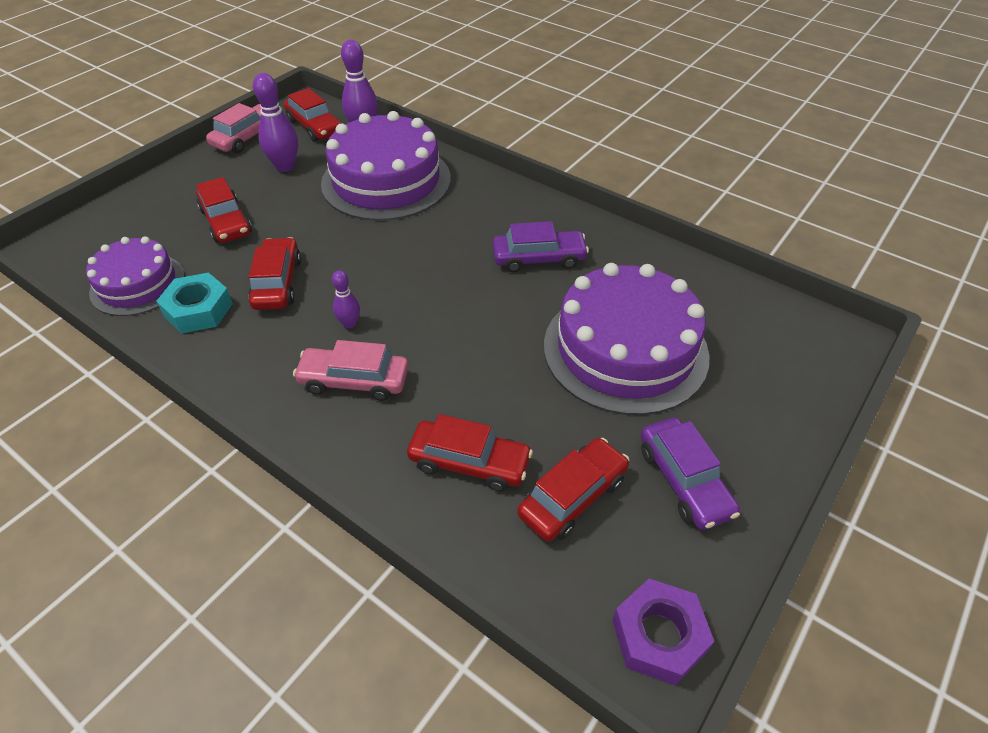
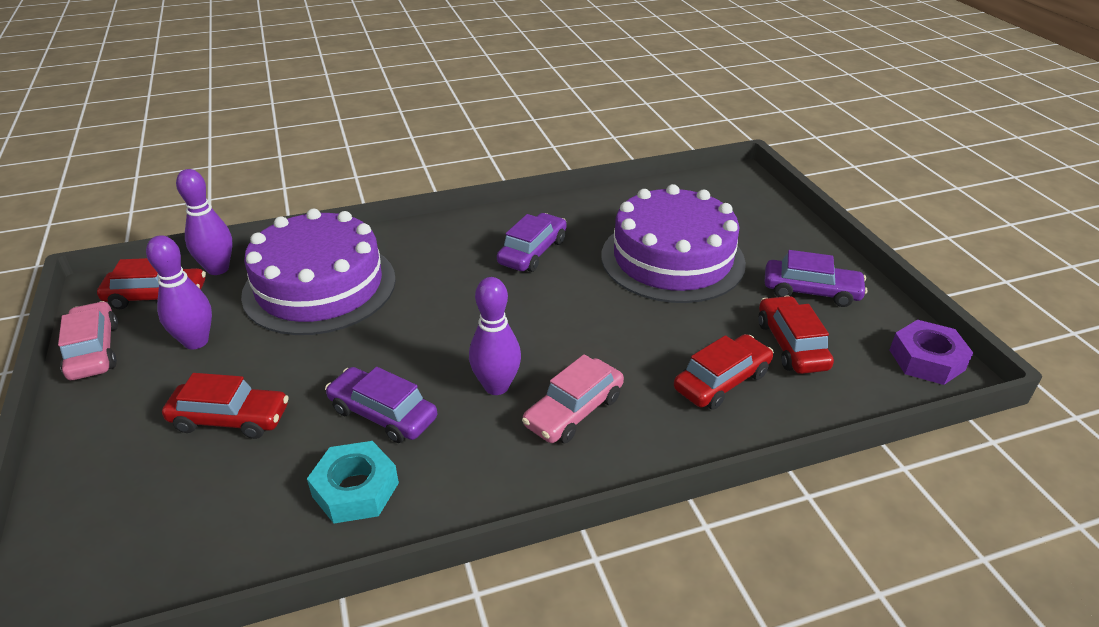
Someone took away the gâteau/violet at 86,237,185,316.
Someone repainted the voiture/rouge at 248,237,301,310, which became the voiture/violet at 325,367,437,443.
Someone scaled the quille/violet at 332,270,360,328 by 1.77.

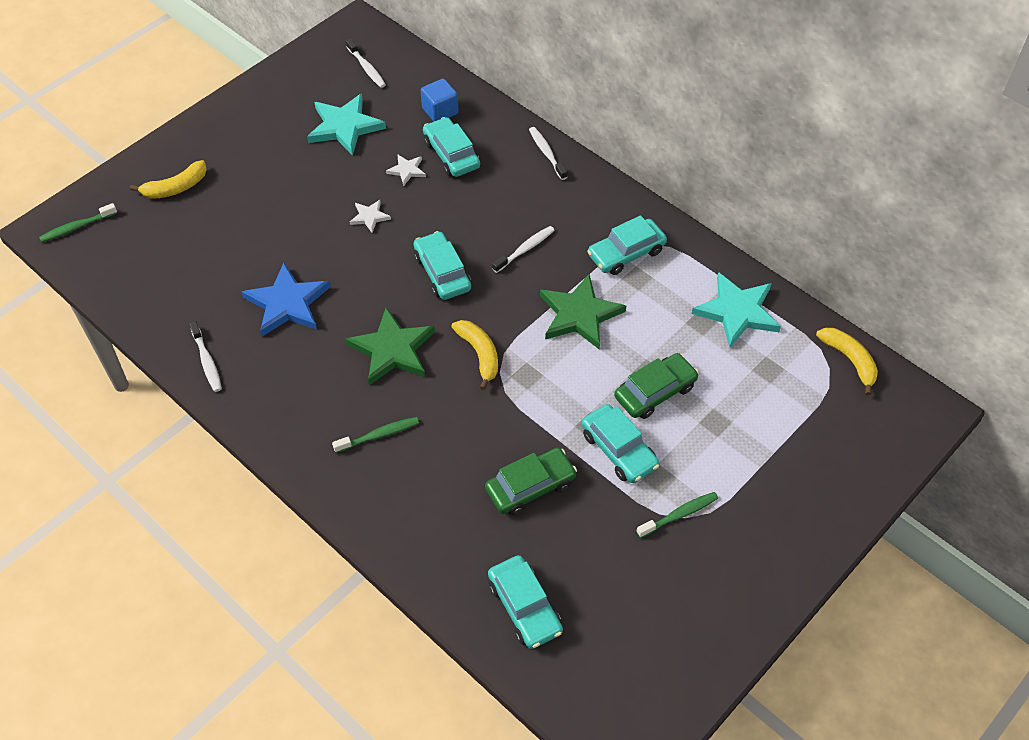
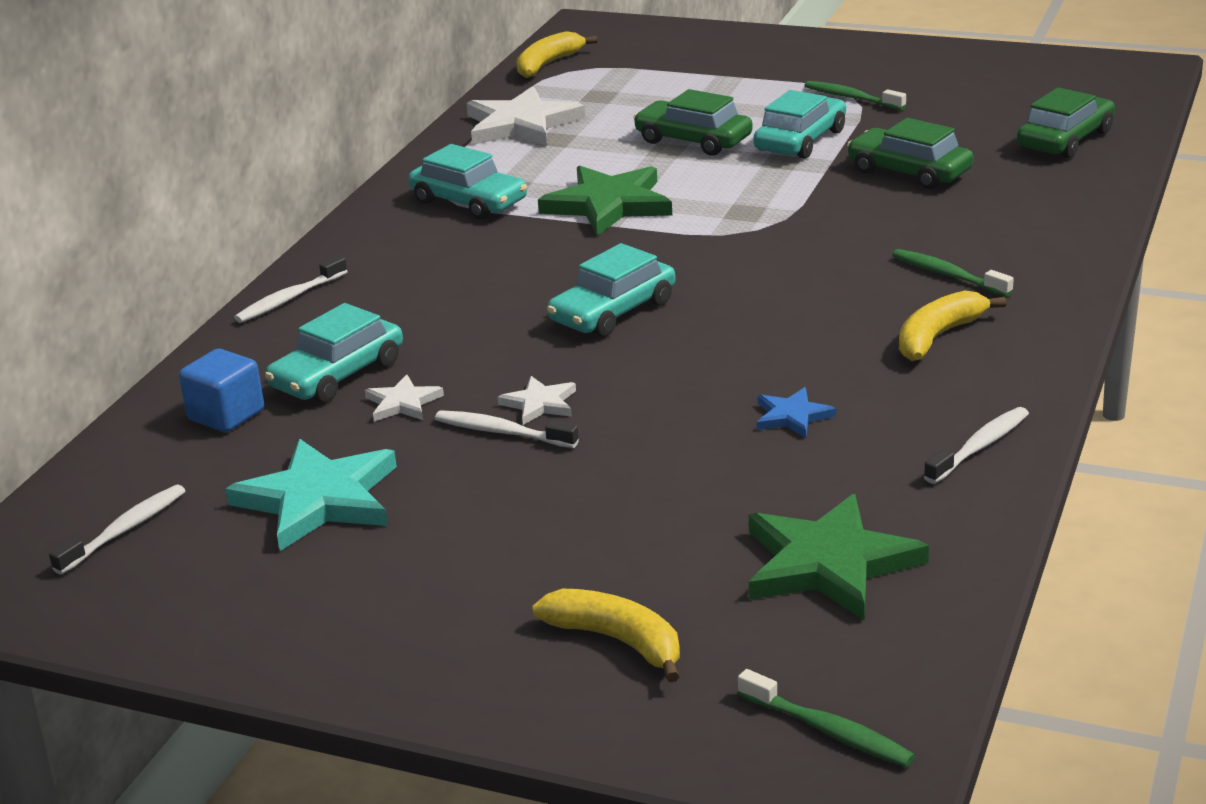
Someone scaled the étoile/bleu at 242,263,330,336 by 0.50.
Someone carried the étoile/vert from 345,307,435,385 to 749,494,929,620.
Someone carried the banane/jaune from 451,320,498,390 to 899,290,1006,361.
Someone repainted the voiture/turquoise at 488,555,563,649, which became the voiture/vert at 1017,87,1115,158.
Someone carried the brosse à dents/blanc from 492,226,554,273 to 435,410,579,448.
Someone repainted the étoile/turquoise at 692,272,781,348, which became the étoile/blanc at 467,87,585,146.

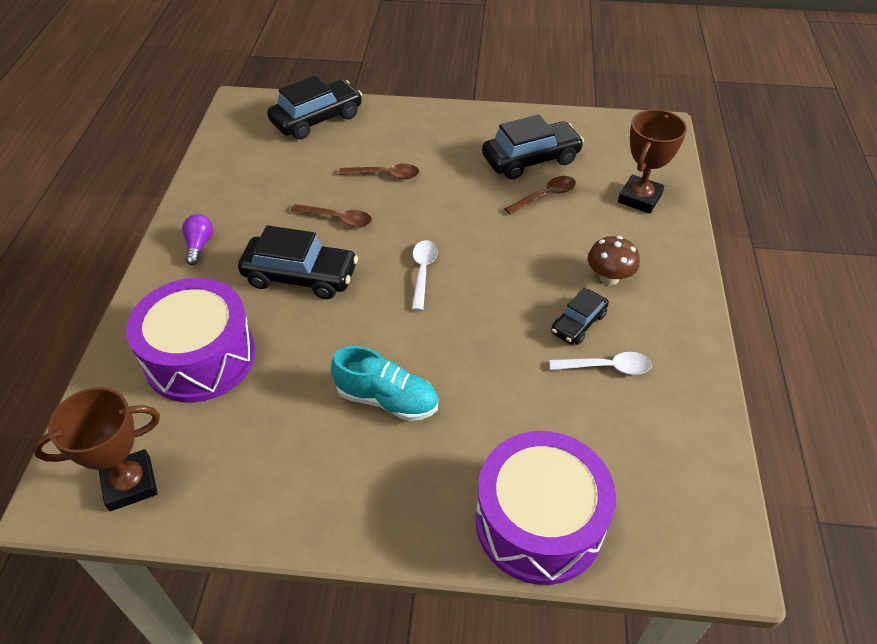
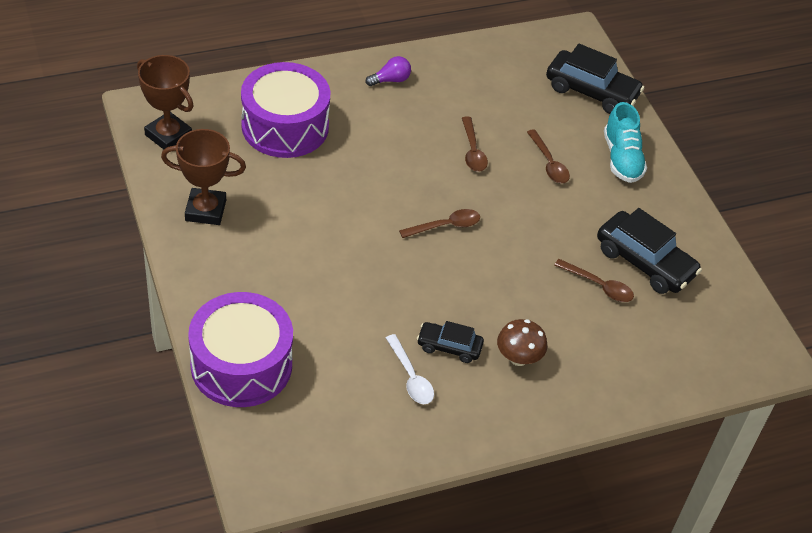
Someone took away the voiture/noir at 238,225,358,299.
Someone carried the chaussure/turquoise from 331,346,438,421 to 604,102,647,183.
Someone repainted the cuillère/blanc at 412,240,438,311, which became the cuillère/marron at 399,209,480,238.
Someone carried the trophée/marron from 618,109,687,214 to 161,129,246,225.

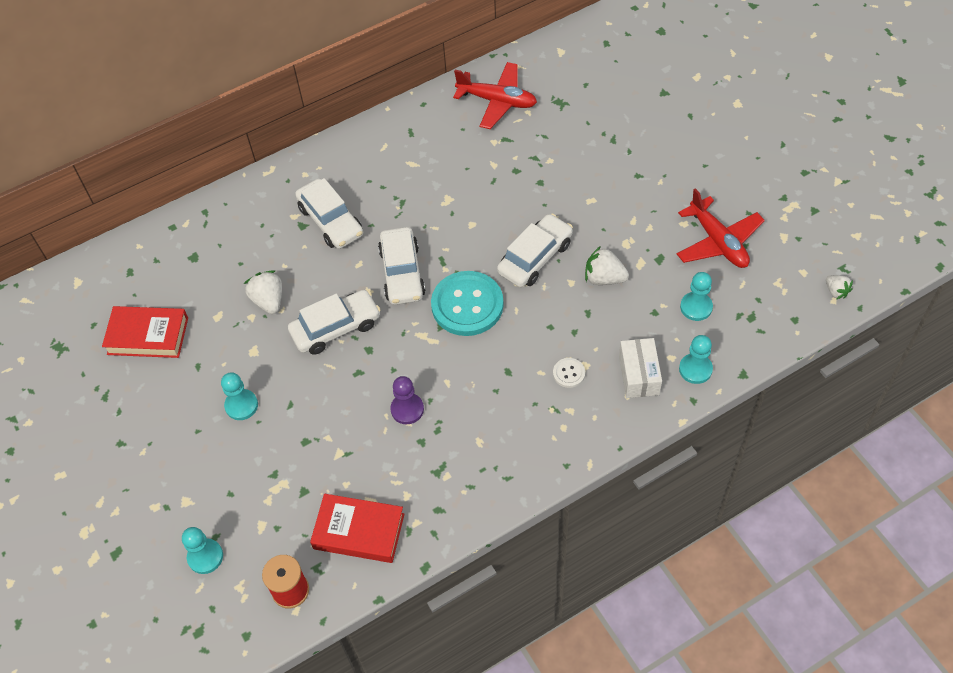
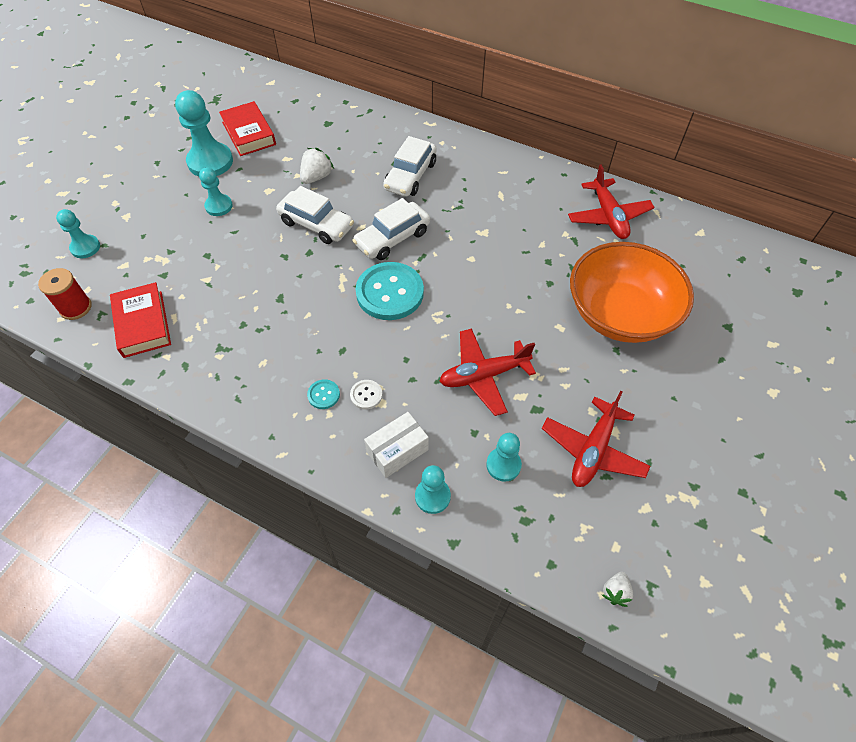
Someone took away the pion/violet at 390,376,424,424.
Someone took away the voiture/blanc at 497,213,573,287.
Someone swapped the fraise/blanc at 585,246,629,285 for the avion/rouge at 439,328,536,416.
Someone put down the pion/turquoise at 175,90,233,177.
Someone put down the bouton/turquoise at 307,379,340,409.
Someone put down the bol/orange at 570,242,694,343.

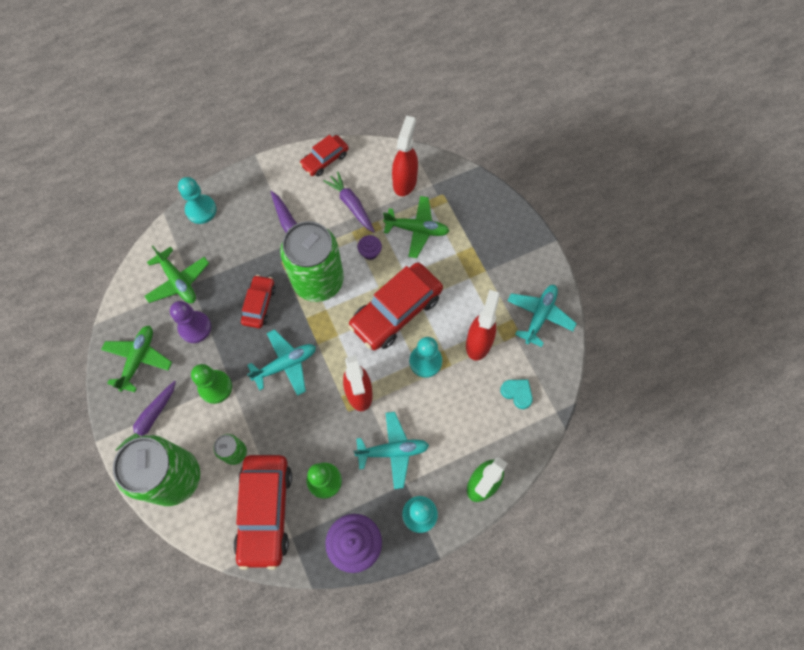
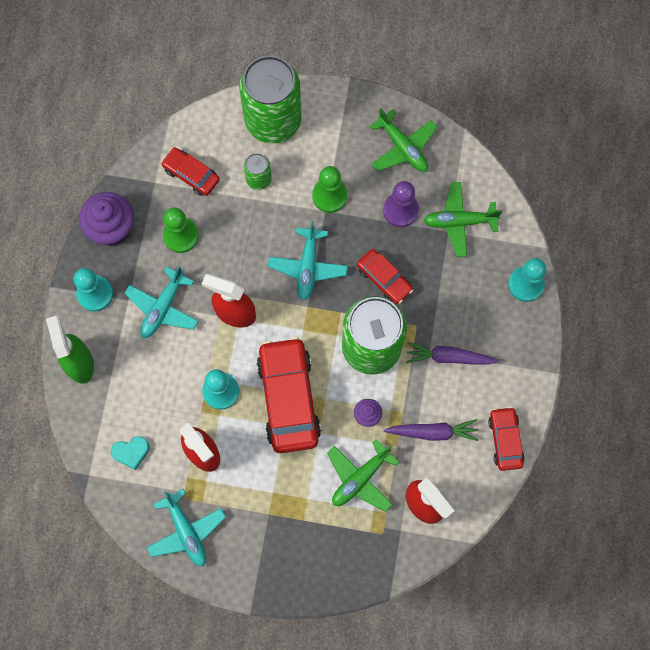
Someone took away the carotte/violet at 115,381,176,451.
Someone scaled the voiture/rouge at 233,455,292,570 by 0.55.

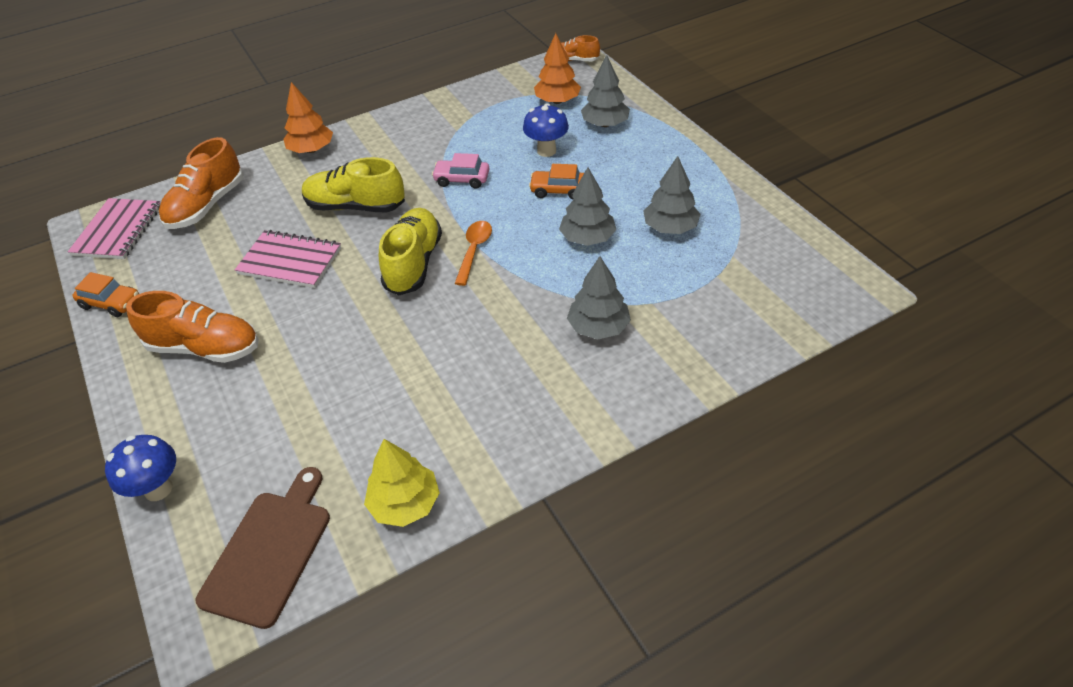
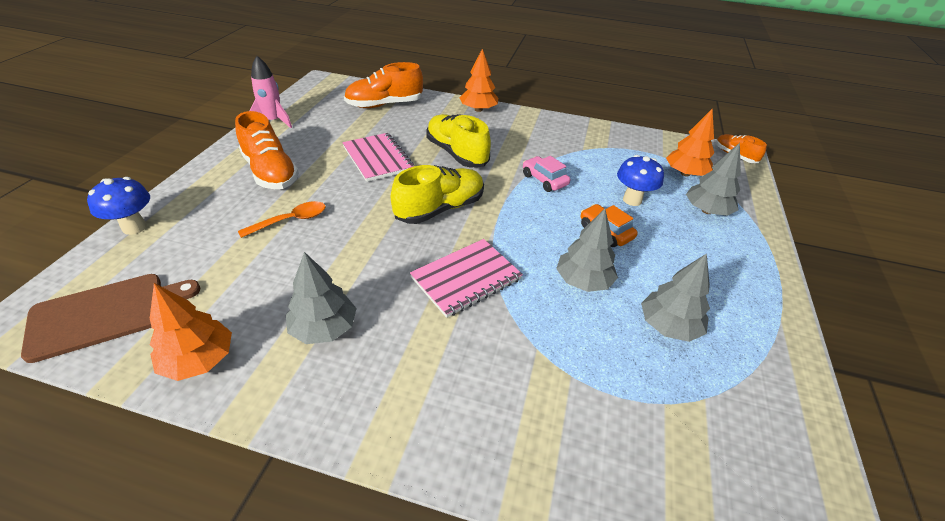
Someone carried the carnet/rose from 68,198,161,259 to 410,239,523,318.
Someone swapped the voiture/orange at 73,272,139,317 for the fusée/rose at 250,56,292,128.
Someone repainted the arbre/jaune at 364,439,440,527, which became the arbre/orange at 150,283,232,381.
Someone carried the cuillère/orange from 455,221,492,286 to 238,201,326,238.
Someone carried the arbre/gris from 567,256,631,340 to 286,252,357,344.

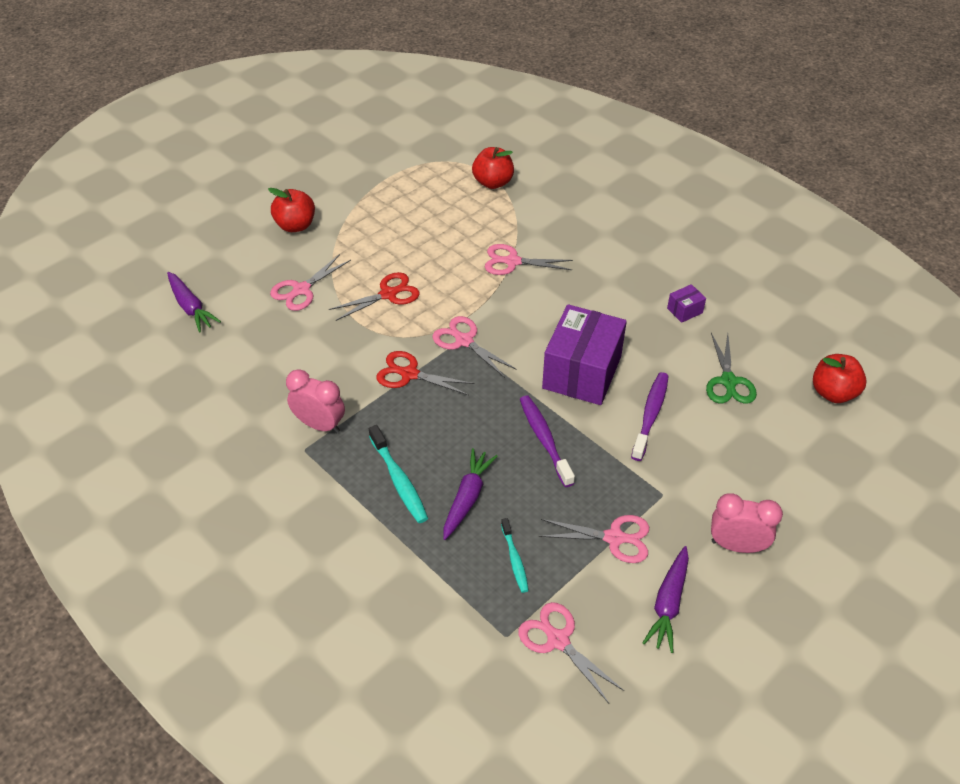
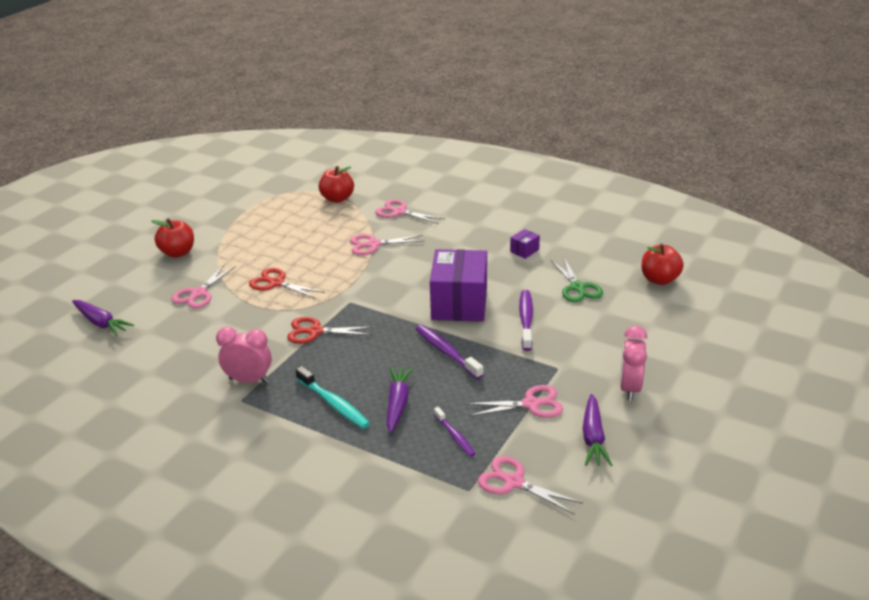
Someone rotated the ciseaux/rouge at 329,272,420,321 by 105 degrees counterclockwise.
Someone carried the ciseaux/rose from 433,316,517,378 to 375,199,444,224.
Someone repainted the brosse à dents/turquoise at 501,518,529,593, which became the brosse à dents/violet at 434,407,475,457.
Someone rotated the réveil/rose at 711,493,783,553 by 75 degrees counterclockwise.

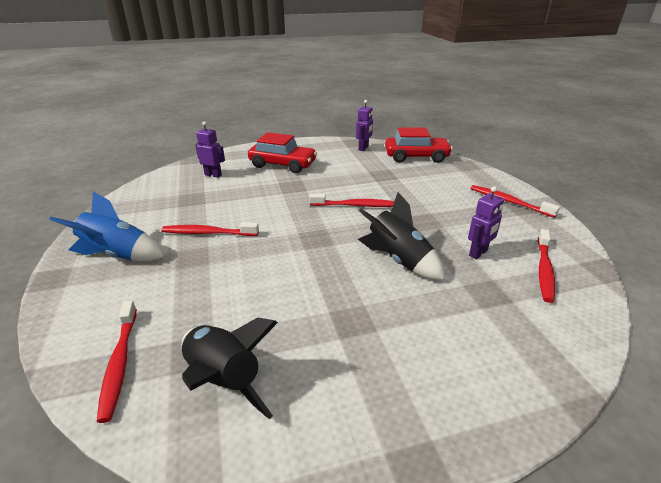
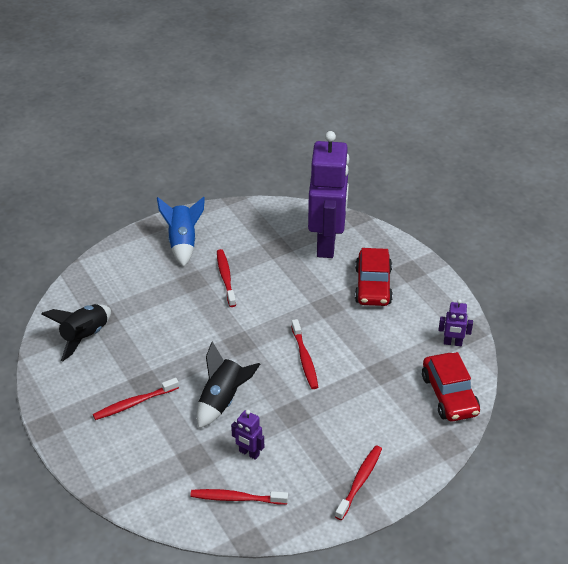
Someone carried the brosse à dents/rouge from 97,300,137,423 to 93,378,179,420.
Someone scaled the robot/violet at 195,121,225,178 by 2.48.

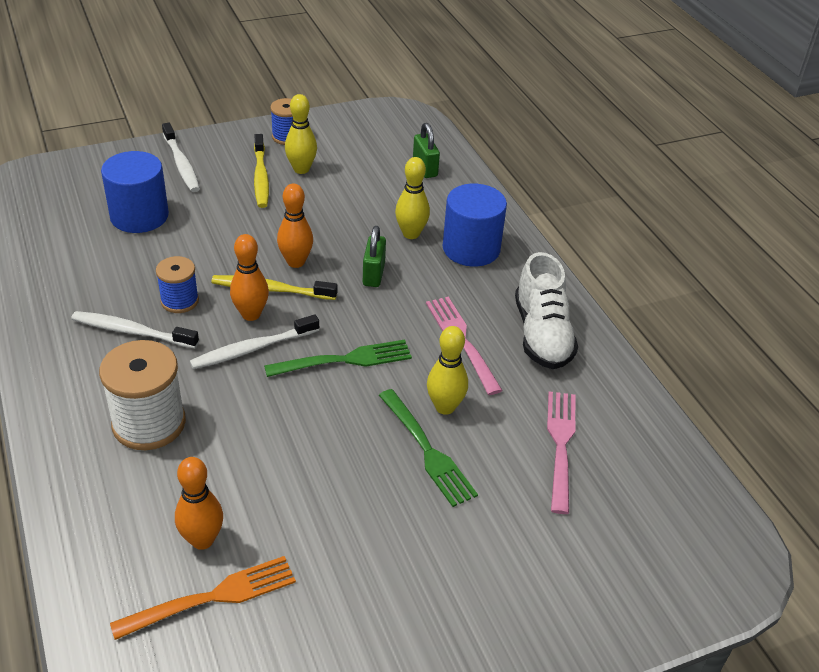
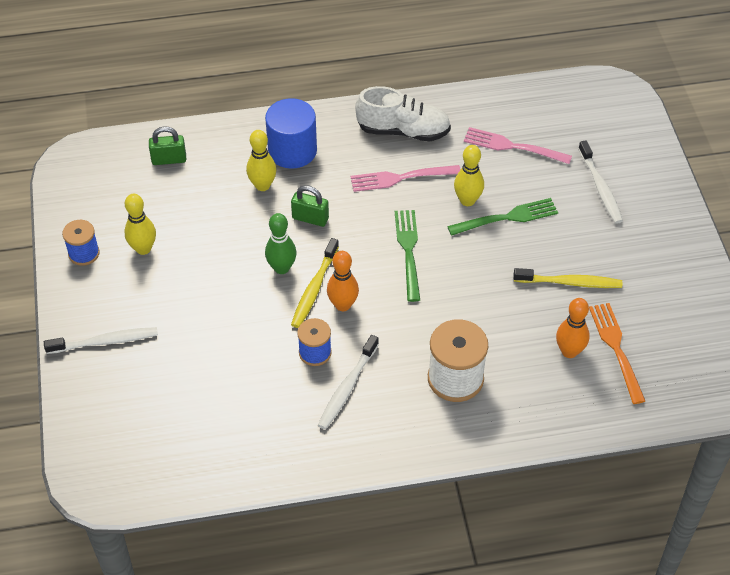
Someone took away the cylindre/bleu at 101,151,169,233.
Someone carried the brosse à dents/blanc from 190,314,319,369 to 578,140,623,224.
Someone carried the brosse à dents/jaune from 254,134,269,208 to 514,268,622,288.
Someone repainted the quille/orange at 277,184,313,268, which became the quille/vert at 265,213,296,274.

